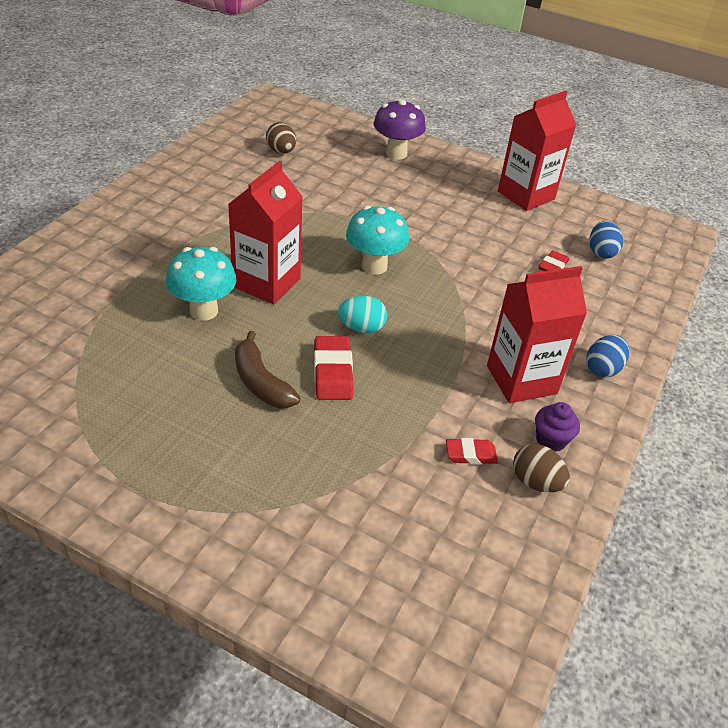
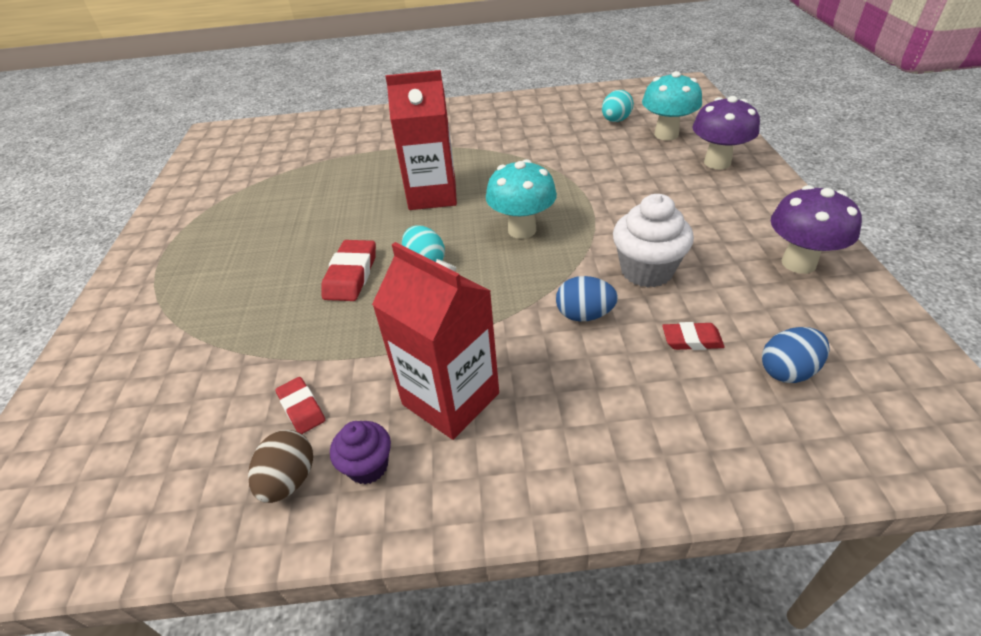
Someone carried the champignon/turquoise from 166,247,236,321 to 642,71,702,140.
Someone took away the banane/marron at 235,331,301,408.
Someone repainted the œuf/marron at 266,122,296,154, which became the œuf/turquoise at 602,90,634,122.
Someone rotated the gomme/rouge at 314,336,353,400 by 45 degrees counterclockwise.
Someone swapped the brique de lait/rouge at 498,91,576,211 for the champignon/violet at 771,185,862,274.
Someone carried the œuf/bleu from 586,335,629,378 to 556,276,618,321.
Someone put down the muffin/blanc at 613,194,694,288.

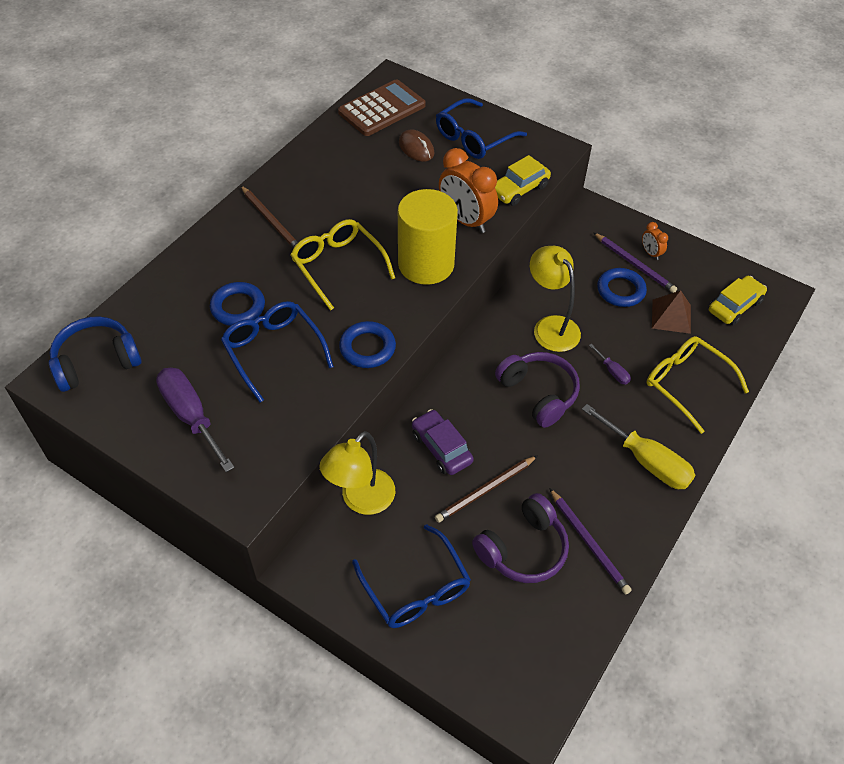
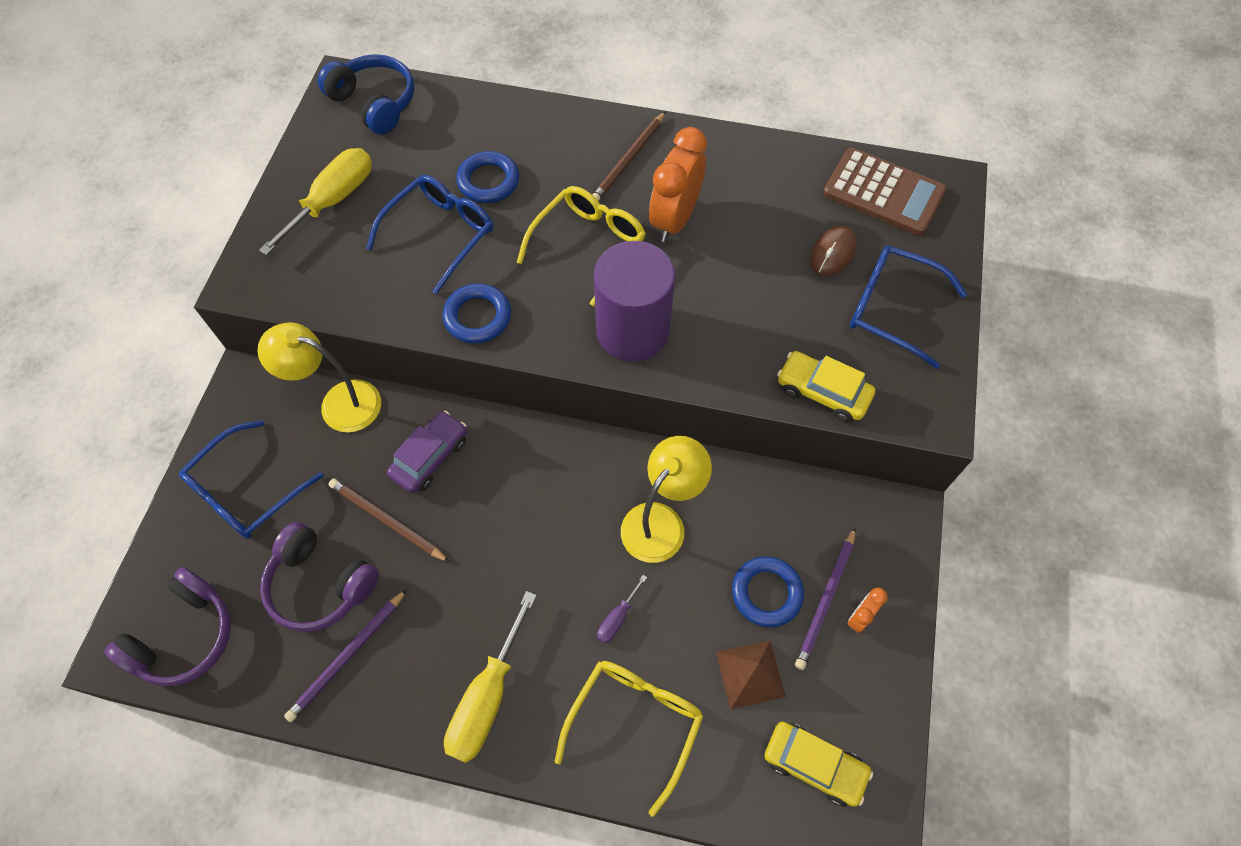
Someone repainted the tournevis/violet at 156,368,235,472, which became the tournevis/jaune at 259,148,372,256.
Someone repainted the cylindre/jaune at 398,189,458,285, which became the cylindre/violet at 594,241,675,362.
Someone carried the réveil/orange from 439,148,498,233 to 649,127,707,242.
Someone carried the casque audio/violet from 495,352,580,428 to 104,567,231,686.

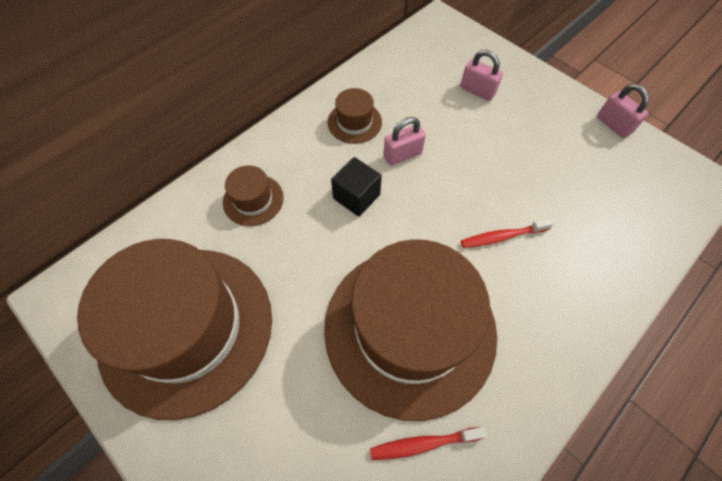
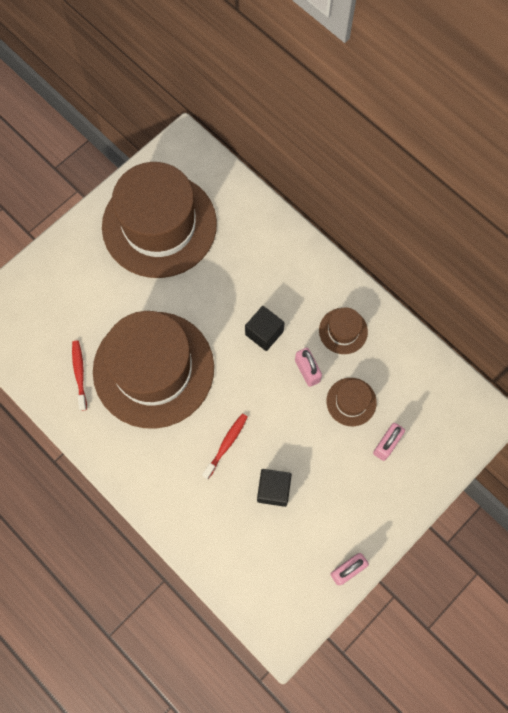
Someone carried the chapeau/marron from 223,165,284,226 to 327,378,377,426.
Someone rotated the brosse à dents/rouge at 461,218,554,248 by 45 degrees clockwise.
Someone put down the cube/noir at 257,469,292,507.

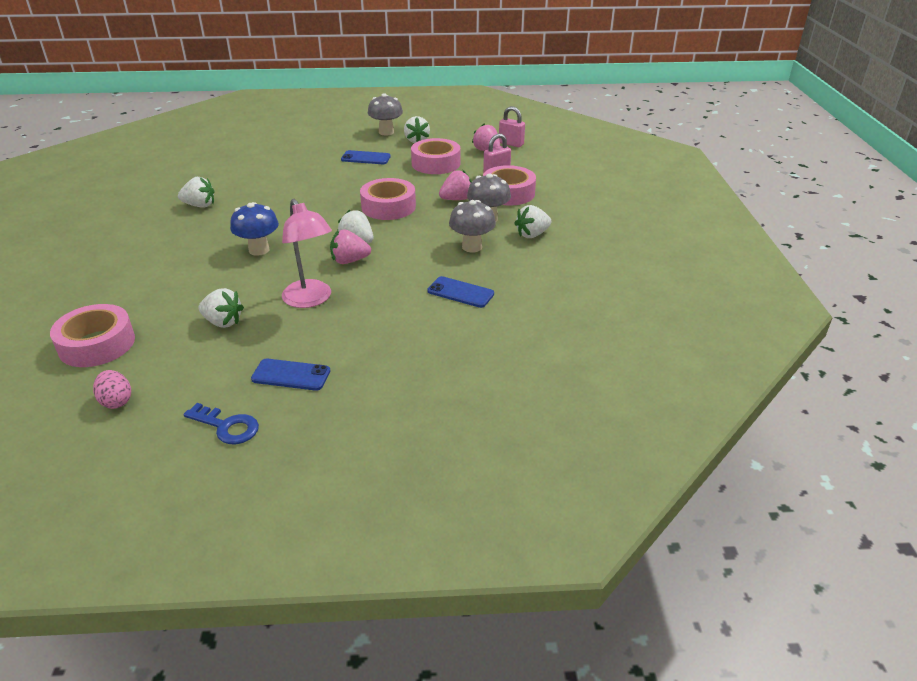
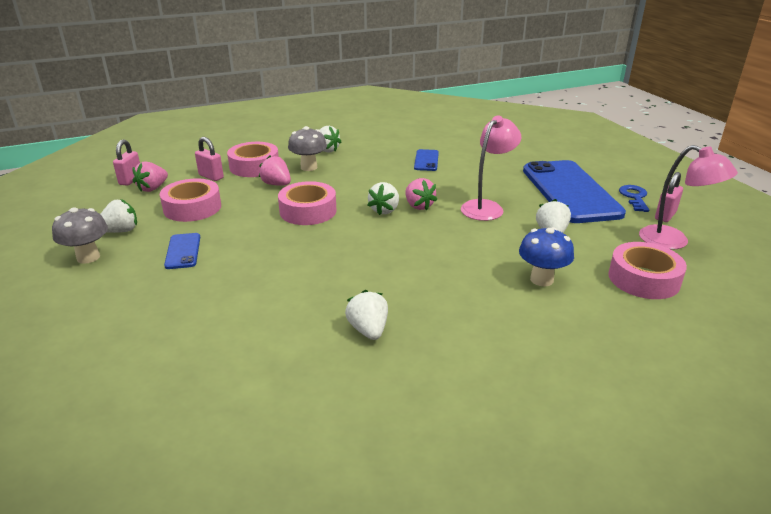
Someone swapped the œuf/rose at 93,370,131,409 for the lampe/rose at 639,145,738,250.
Someone carried the champignon/bleu from 230,202,279,256 to 519,227,574,286.
Someone scaled the téléphone/bleu at 251,359,330,391 by 2.38.
Someone took away the champignon/gris at 449,200,496,253.
Someone put down the cadenas/rose at 655,172,683,222.

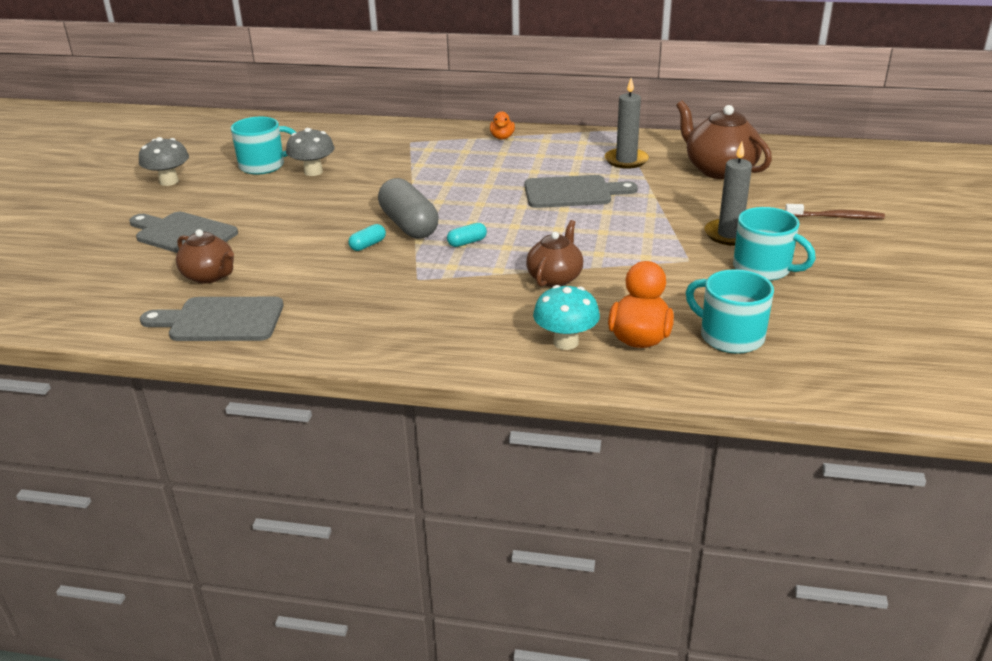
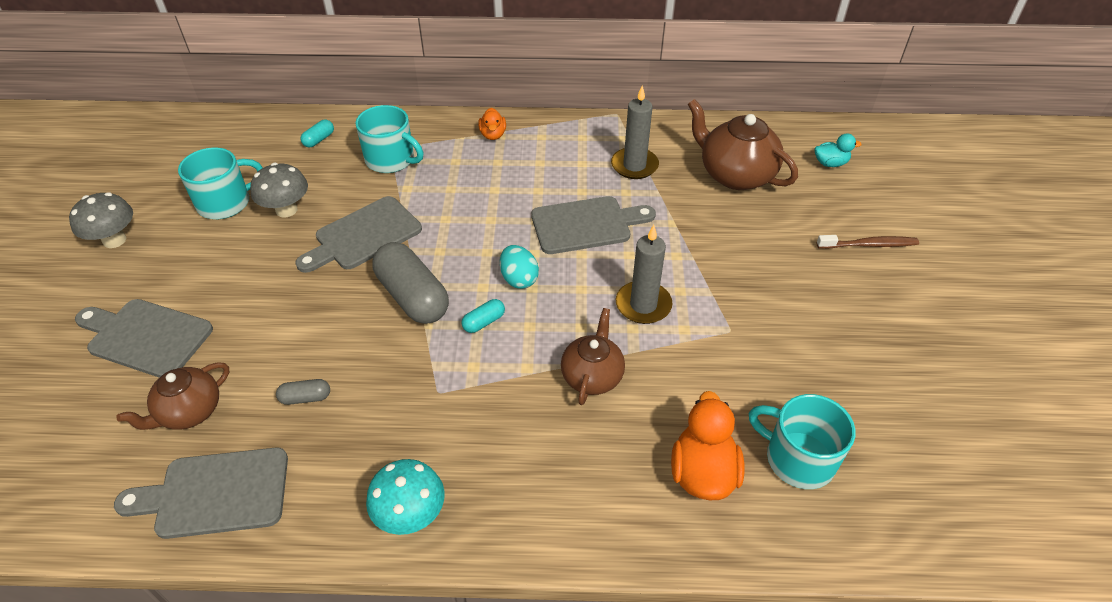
Someone rotated the théière/marron at 176,229,234,284 by 105 degrees clockwise.
Someone carried the gélule/turquoise from 348,224,386,251 to 301,120,334,148.
Someone carried the champignon/turquoise from 533,285,600,350 to 366,459,445,535.
Someone carried the bougie/gris from 705,142,752,246 to 616,225,673,324.
Someone carried the tasse/turquoise from 733,207,816,281 to 356,105,424,173.
Someone put down the gélule/gris at 276,379,330,405.
Someone put down the planche à découper/gris at 295,196,422,273.
Someone put down the œuf/turquoise at 500,245,539,289.
Someone put down the canard/turquoise at 815,133,862,167.

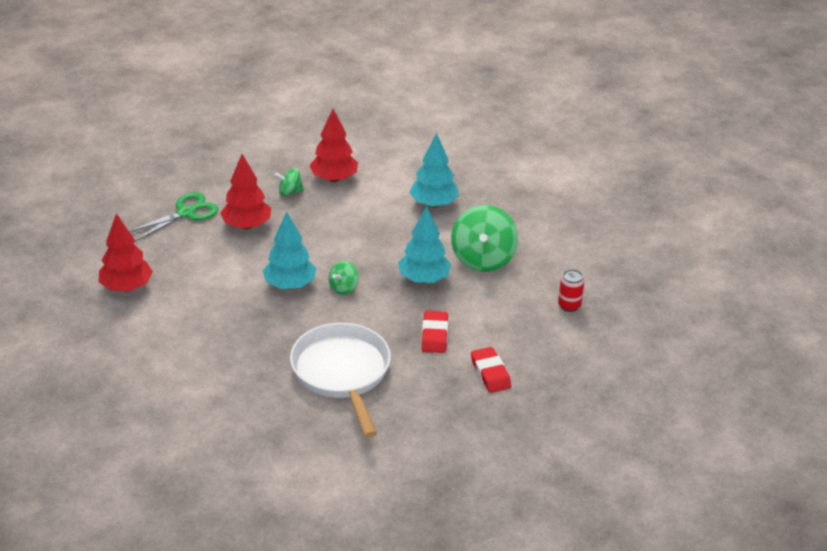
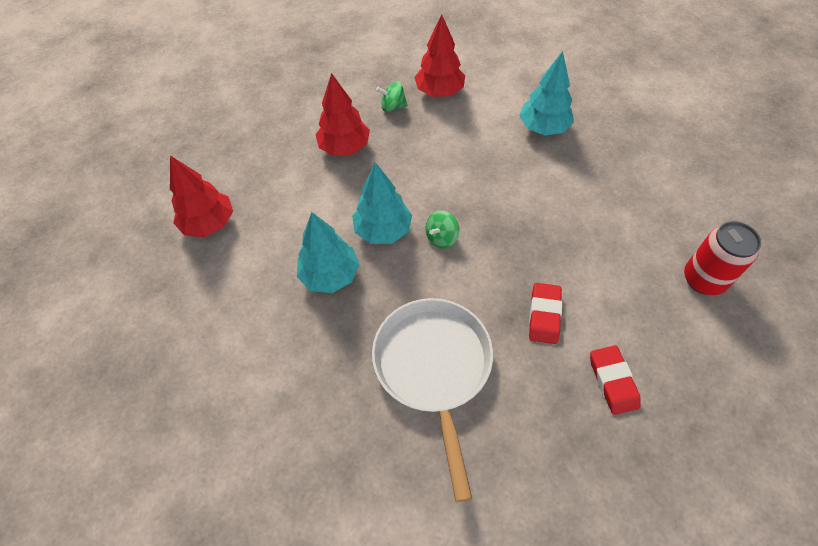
Someone took away the ciseaux/vert at 129,192,218,241.
Someone carried the arbre/turquoise from 398,206,451,283 to 297,212,359,293.
Someone took away the toupie/vert at 451,205,518,272.
Someone scaled the canette/rouge at 558,269,584,312 by 1.61.

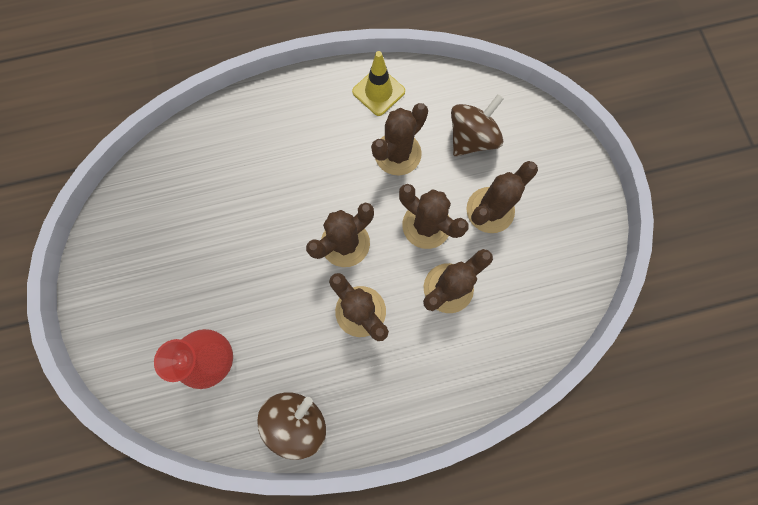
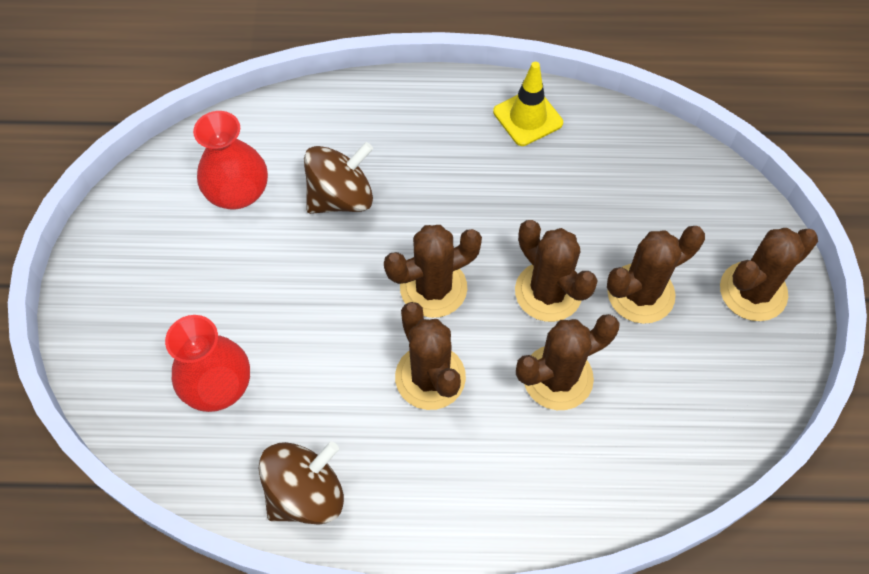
Someone carried the cactus/marron from 371,103,428,175 to 720,228,818,321.
Someone carried the toupie/marron from 451,94,504,156 to 304,142,373,214.
Someone put down the vase/rouge at 193,111,268,209.

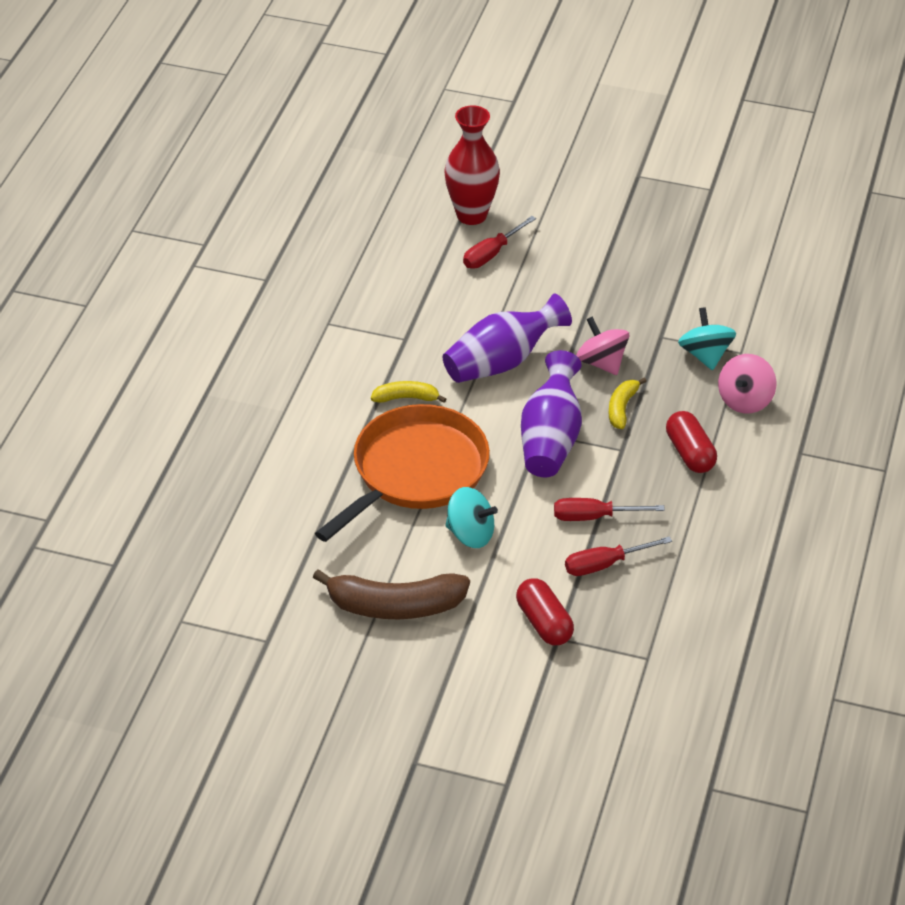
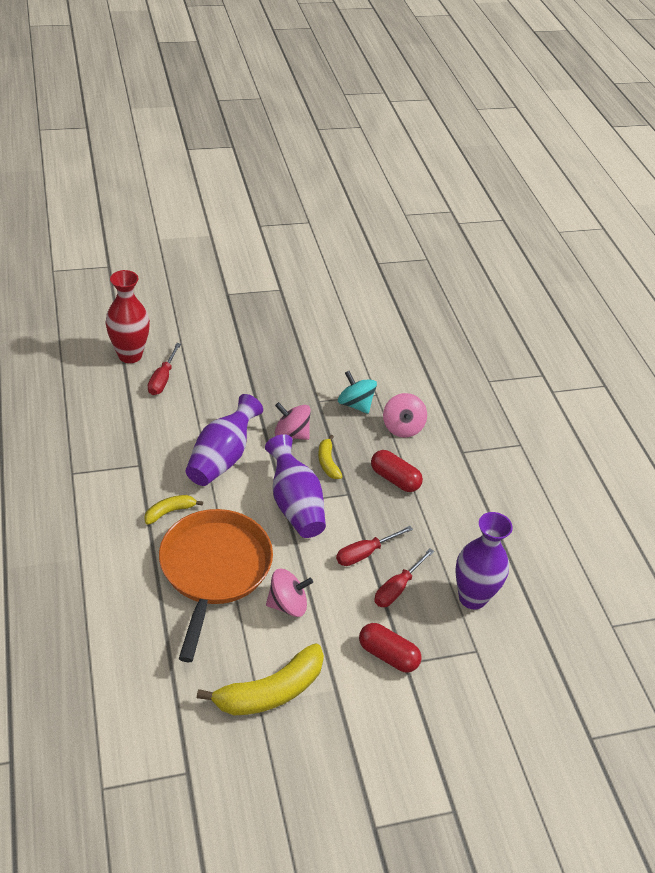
Someone repainted the banane/marron at 313,569,470,619, which became the banane/jaune at 197,643,324,715.
Someone repainted the toupie/turquoise at 445,487,498,548, which became the toupie/rose at 266,569,313,617.
Someone put down the vase/violet at 456,512,513,610.

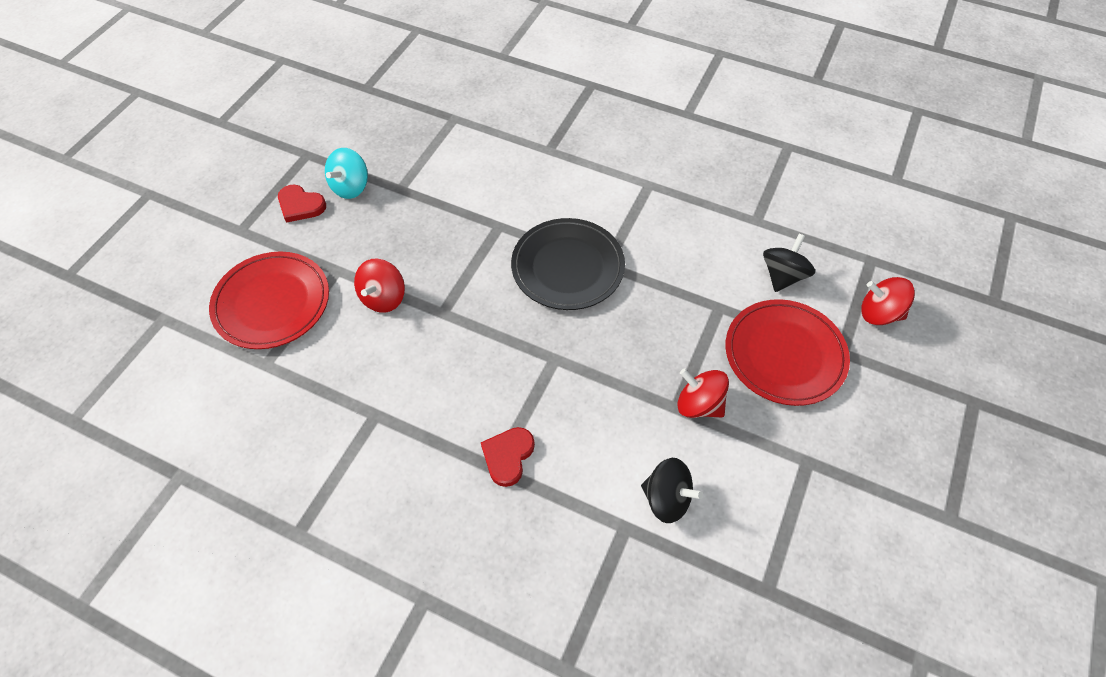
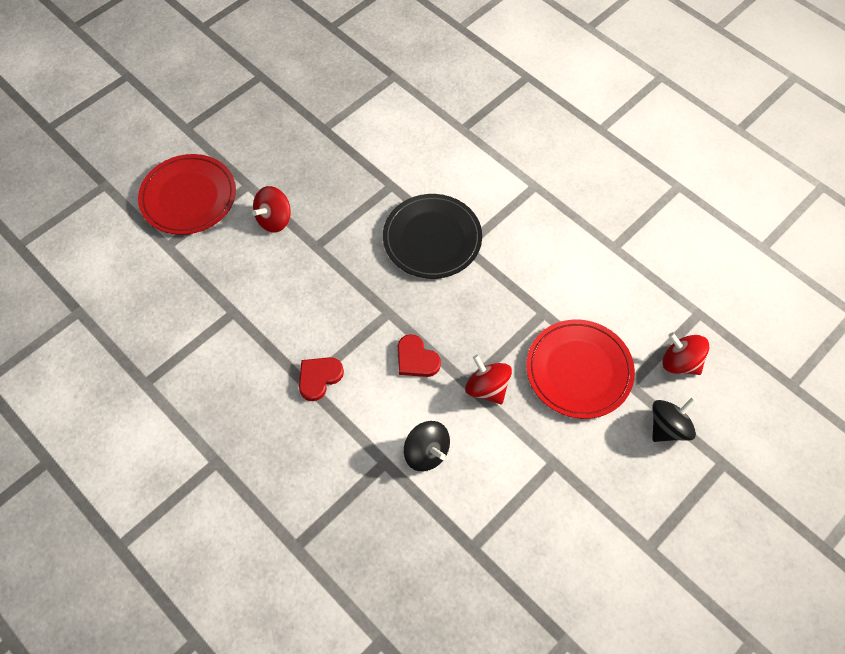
Someone carried the cœur/rouge from 278,185,326,223 to 398,334,441,377.
Someone took away the toupie/turquoise at 325,148,368,199.
Someone carried the toupie/noir from 763,234,815,292 to 652,397,697,442.

